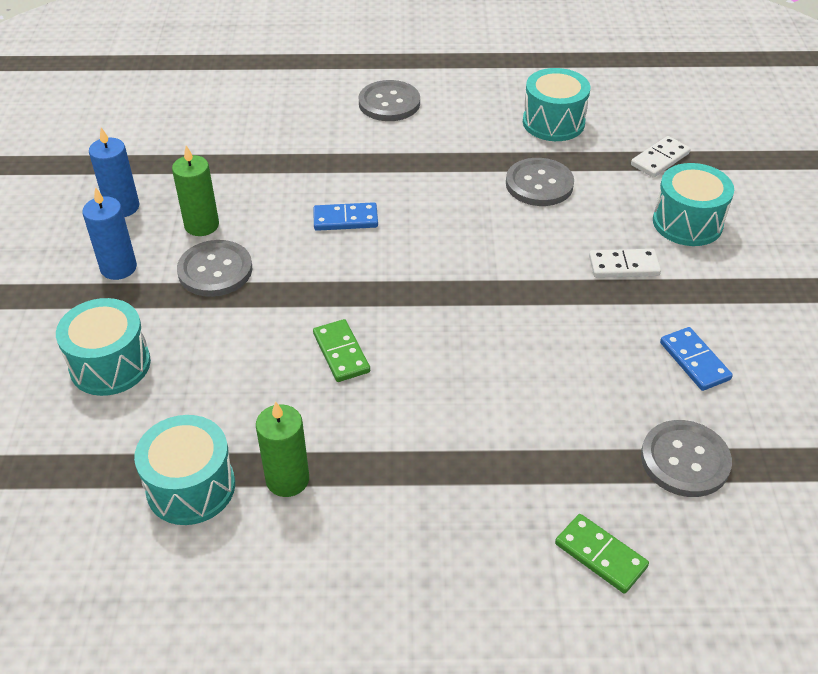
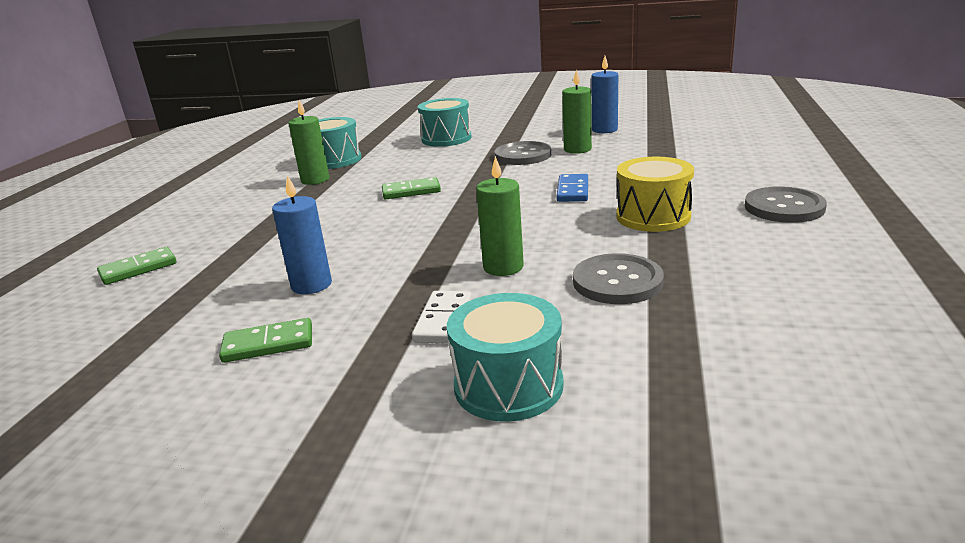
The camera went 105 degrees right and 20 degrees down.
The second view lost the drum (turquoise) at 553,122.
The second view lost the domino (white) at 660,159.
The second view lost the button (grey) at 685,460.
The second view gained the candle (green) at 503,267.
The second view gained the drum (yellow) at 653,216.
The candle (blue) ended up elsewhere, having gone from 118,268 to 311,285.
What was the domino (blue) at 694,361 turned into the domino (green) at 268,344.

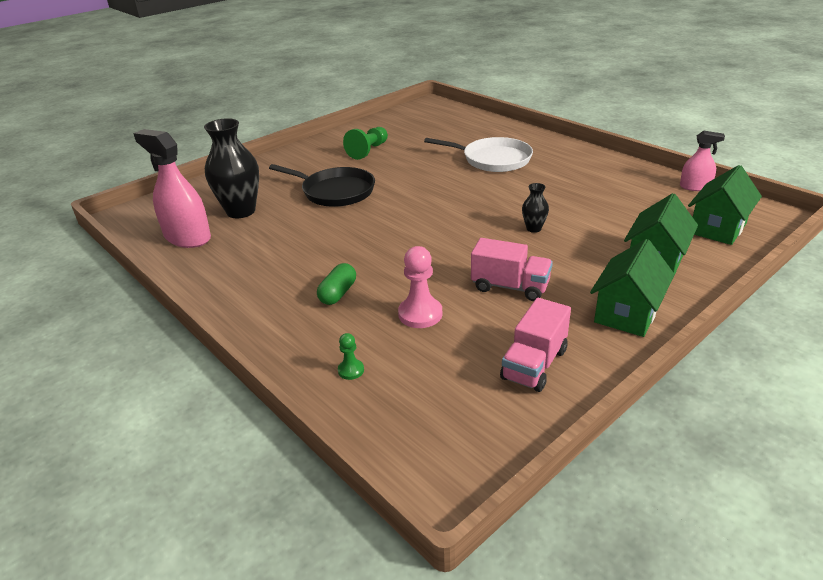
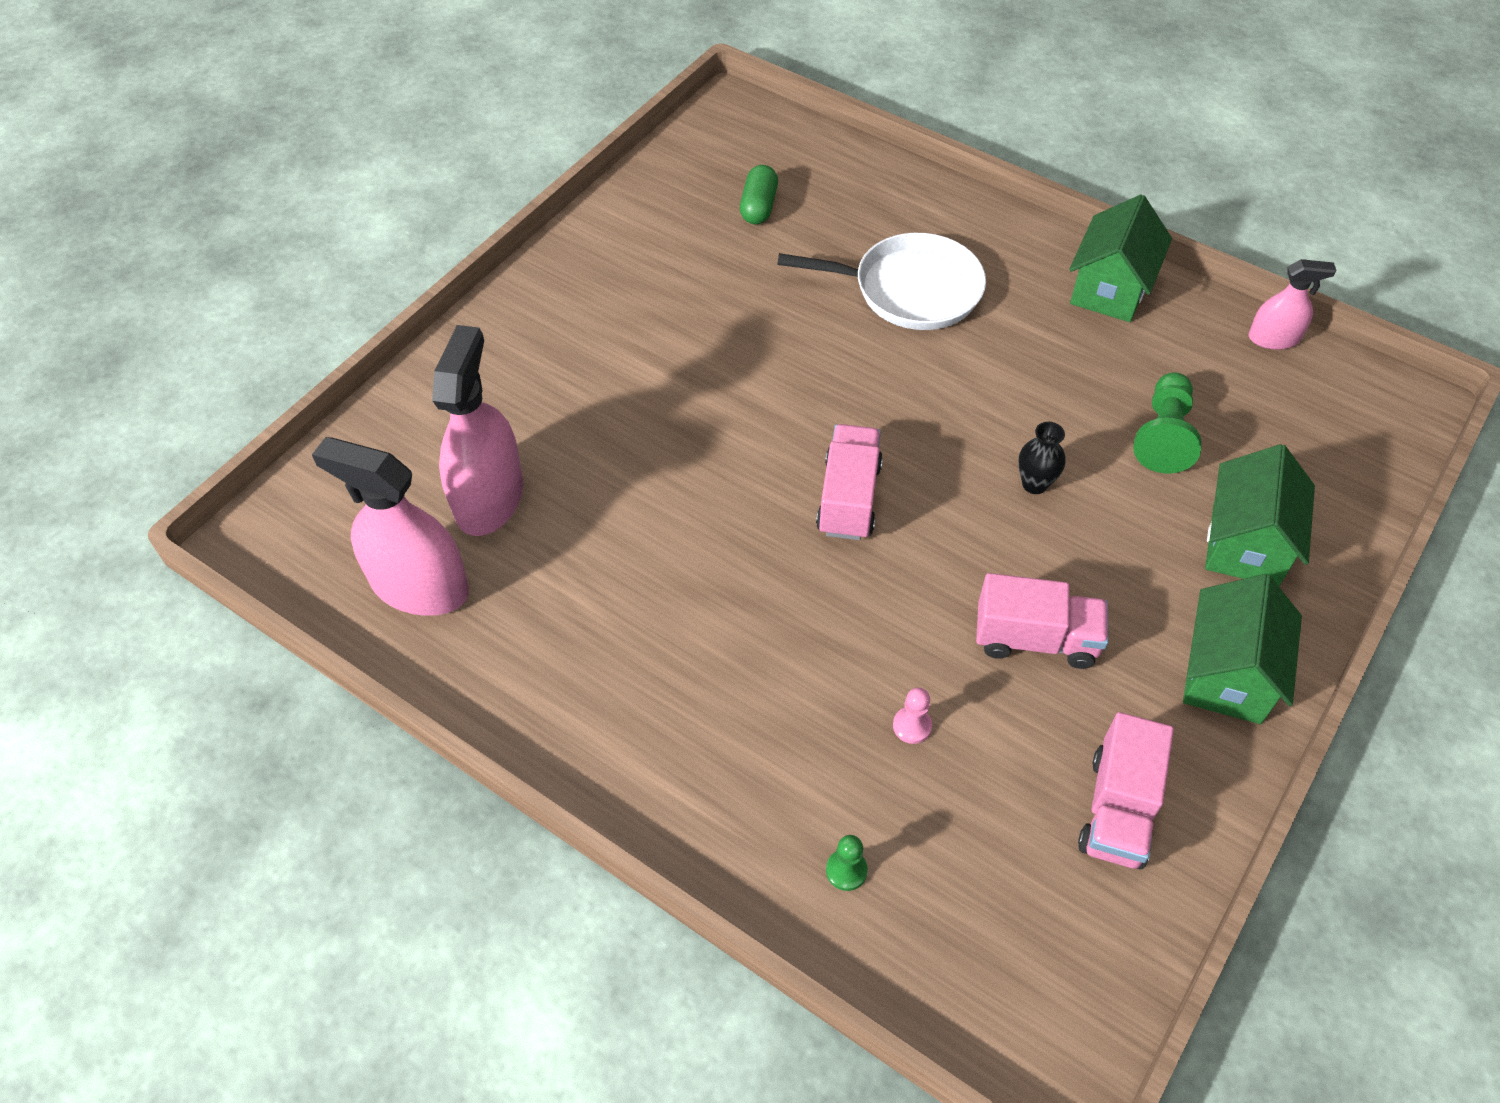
The camera went 15 degrees left and 20 degrees up.
The second view lost the pan (black) at 335,191.
The second view gained the truck (pink) at 848,498.
The capsule (green) ended up elsewhere, having gone from 338,293 to 759,207.
The pawn (green) ended up elsewhere, having gone from 368,151 to 1163,436.
The house (green) ended up elsewhere, having gone from 717,228 to 1110,289.
Where the vase (black) stood at 241,211, the spray bottle (pink) came to stand at 489,498.
The size of the pawn (pink) at 420,314 changed by a factor of 0.53.

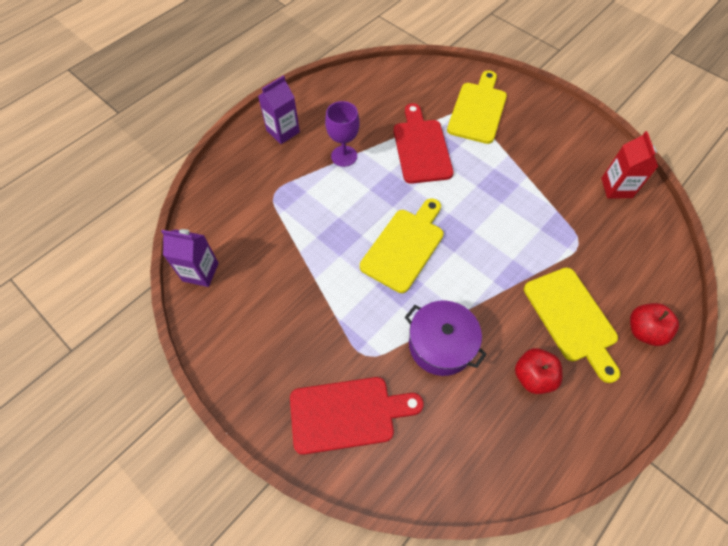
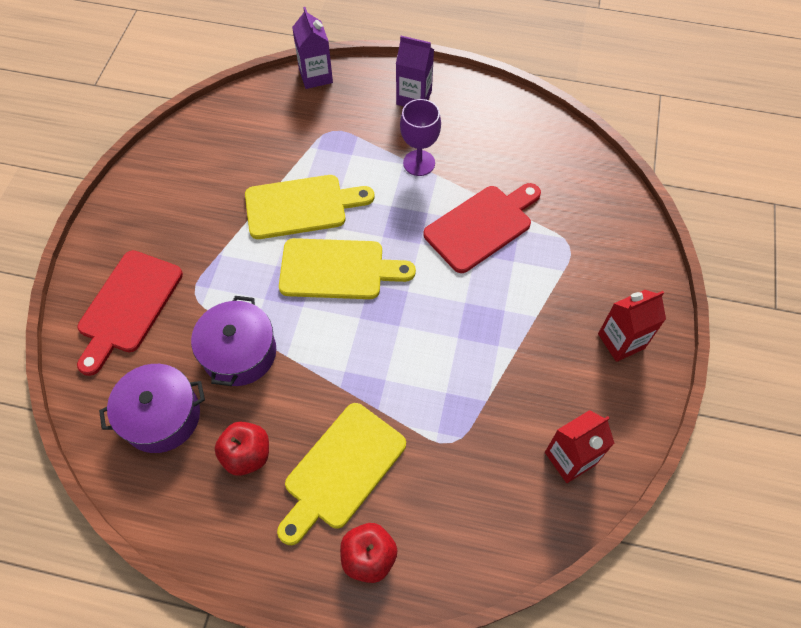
The camera went 60 degrees right and 0 degrees up.
The second view gained the pot (purple) at 161,416.
The second view gained the carton (red) at 621,341.
The carton (purple) ended up elsewhere, having gone from 200,272 to 315,76.
The cutting board (yellow) ended up elsewhere, having gone from 478,110 to 301,206.
The cutting board (red) at 347,414 ended up facing another way, 60 degrees clockwise from before.

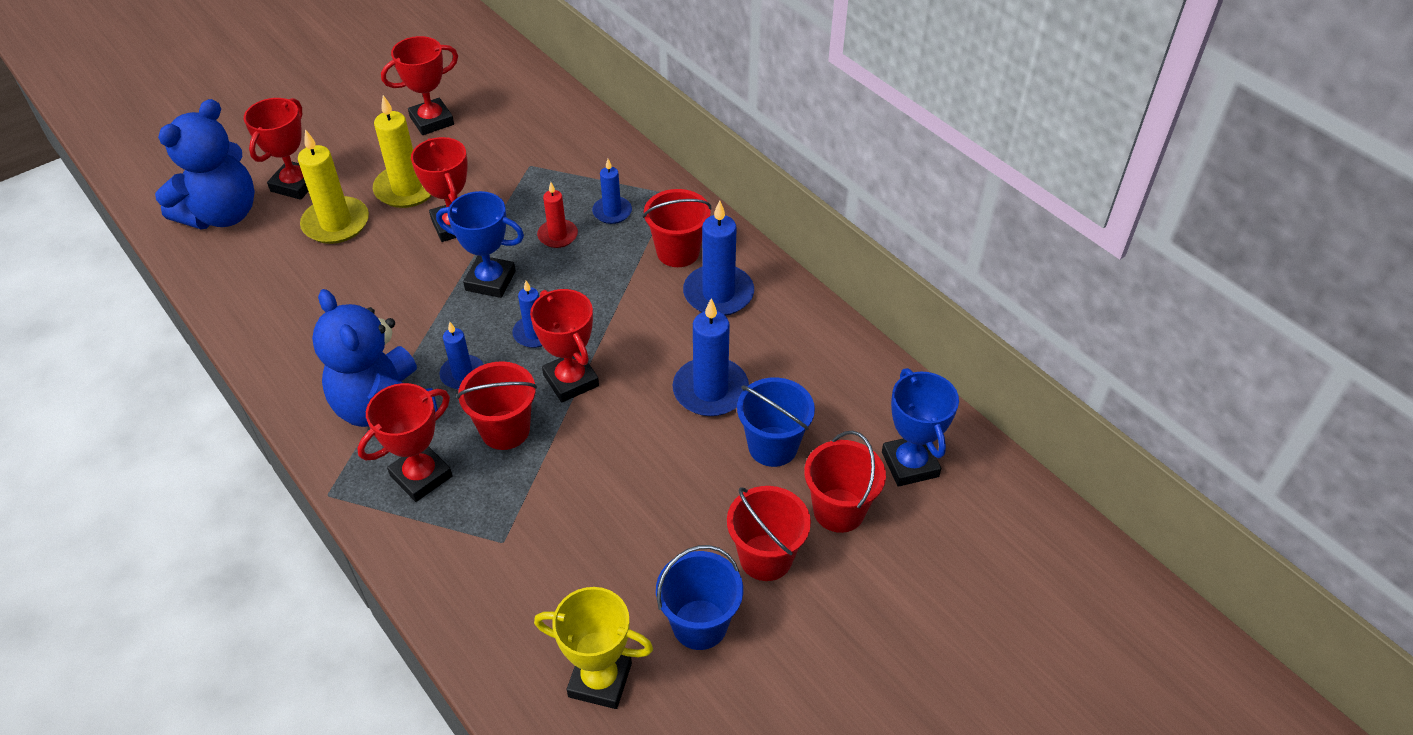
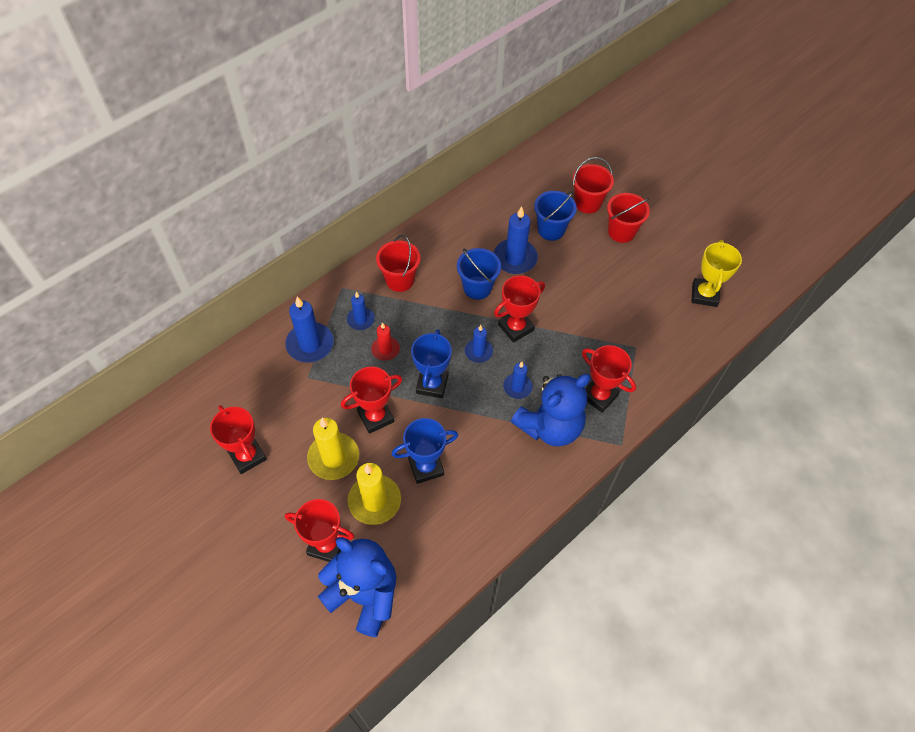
The camera went 95 degrees left and 10 degrees up.
The second view lost the bucket (red) at 505,430.
The bucket (blue) ended up elsewhere, having gone from 699,624 to 477,288.
The candle (blue) ended up elsewhere, having gone from 718,294 to 310,344.
The trophy (blue) ended up elsewhere, having gone from 910,464 to 426,467.

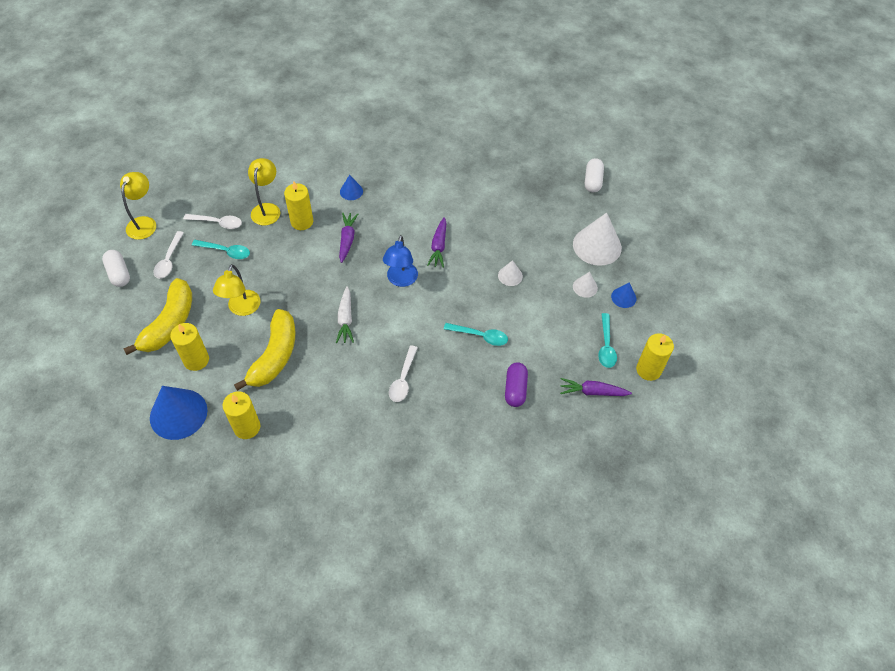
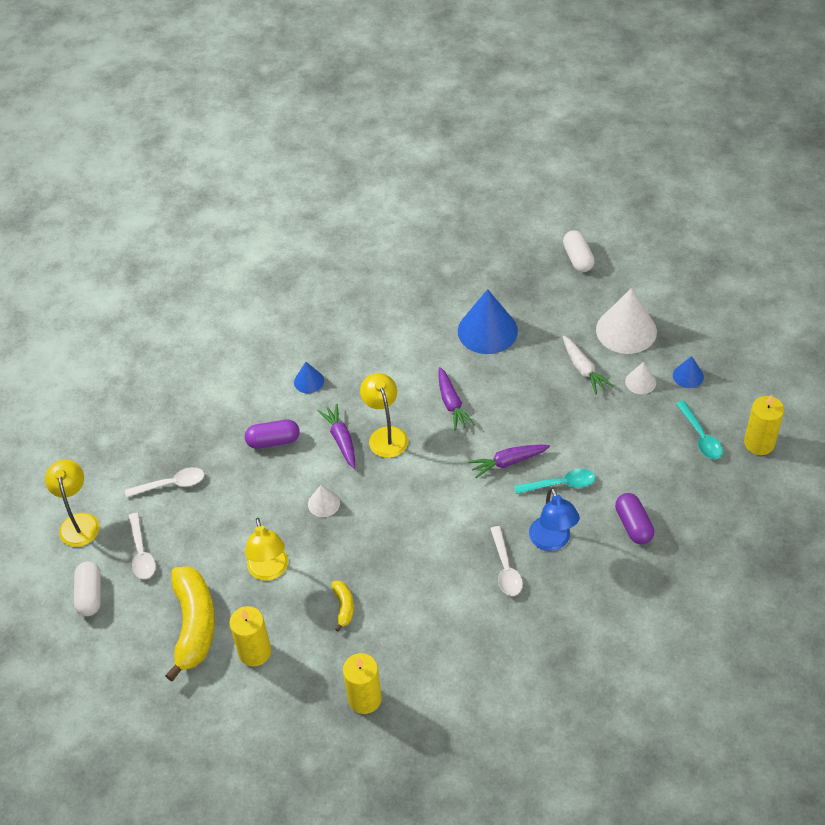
The camera went 20 degrees left and 5 degrees down.
The second view lost the spoon (turquoise) at 225,251.
The cone (blue) ended up elsewhere, having gone from 178,414 to 487,331.
The lamp (yellow) ended up elsewhere, having gone from 267,209 to 386,435.
The carrot (white) ended up elsewhere, having gone from 345,319 to 583,369.
The lamp (blue) ended up elsewhere, having gone from 401,280 to 552,541.
The cone (white) ended up elsewhere, having gone from 510,276 to 324,503.
The carrot (purple) ended up elsewhere, having gone from 592,392 to 508,462.
Where the candle (yellow) stood at 302,222, the capsule (purple) came to stand at 273,441.
The capsule (white) at 119,274 ended up facing another way, 45 degrees clockwise from before.
The size of the banana (yellow) at 274,356 changed by a factor of 0.45.

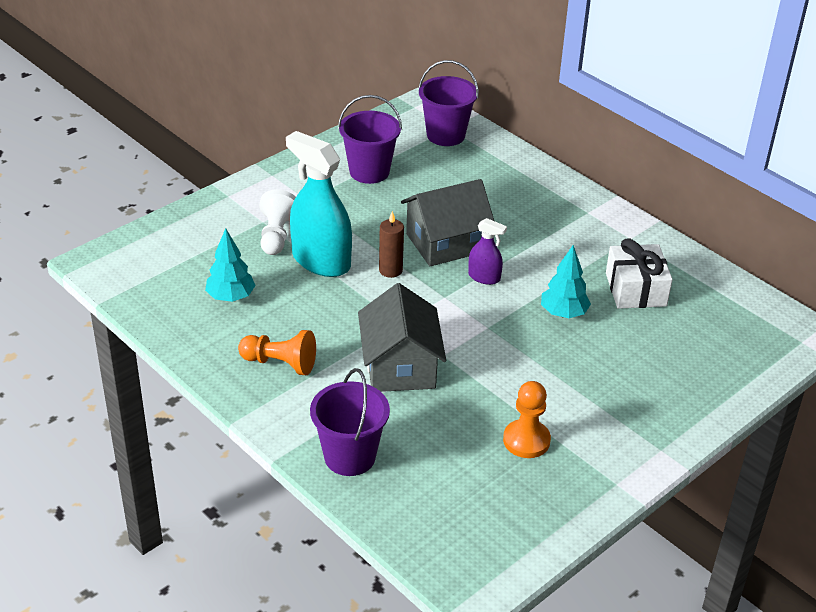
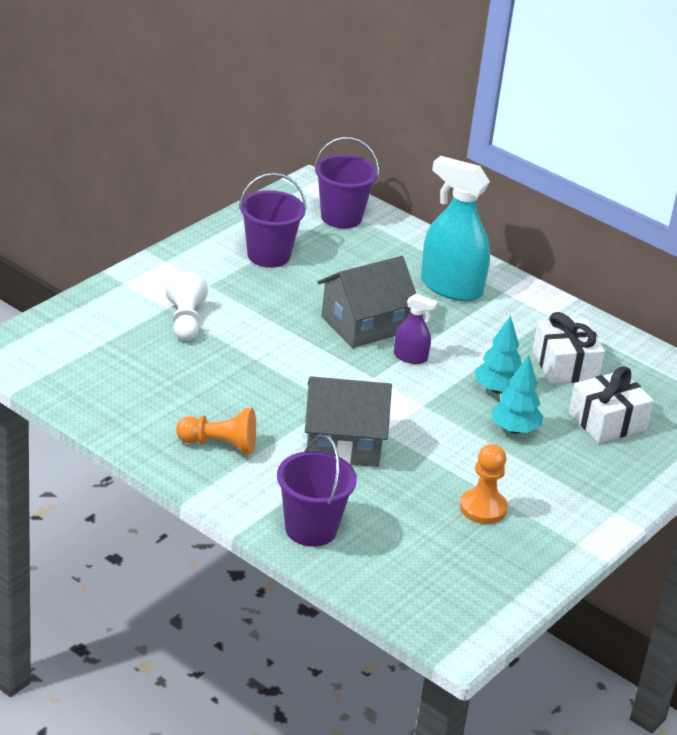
The camera went 10 degrees left and 5 degrees down.
The second view lost the candle (brown) at 390,270.
The second view gained the gift (white) at 607,421.
The tree (turquoise) ended up elsewhere, having gone from 230,297 to 514,430.
The spray bottle (turquoise) ended up elsewhere, having gone from 321,261 to 451,287.
The house (grey) at 400,366 ended up facing another way, 75 degrees counterclockwise from before.

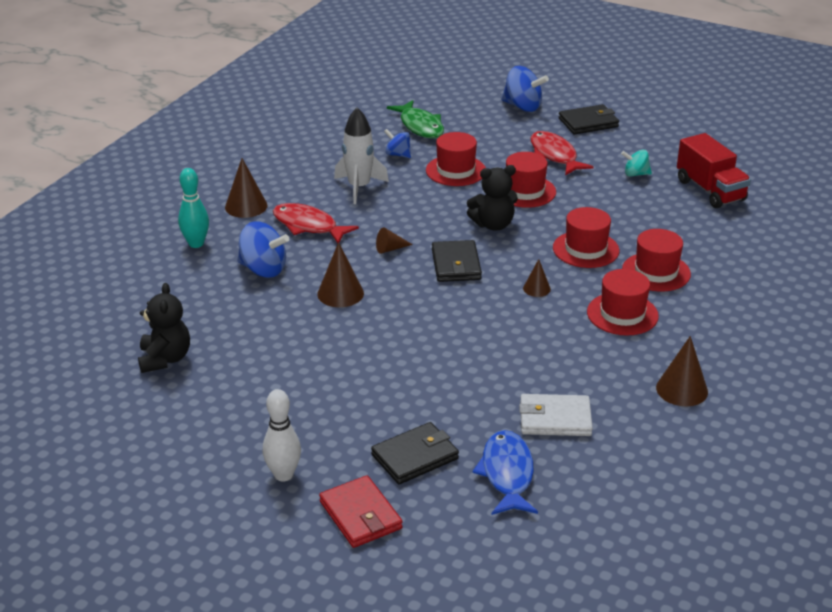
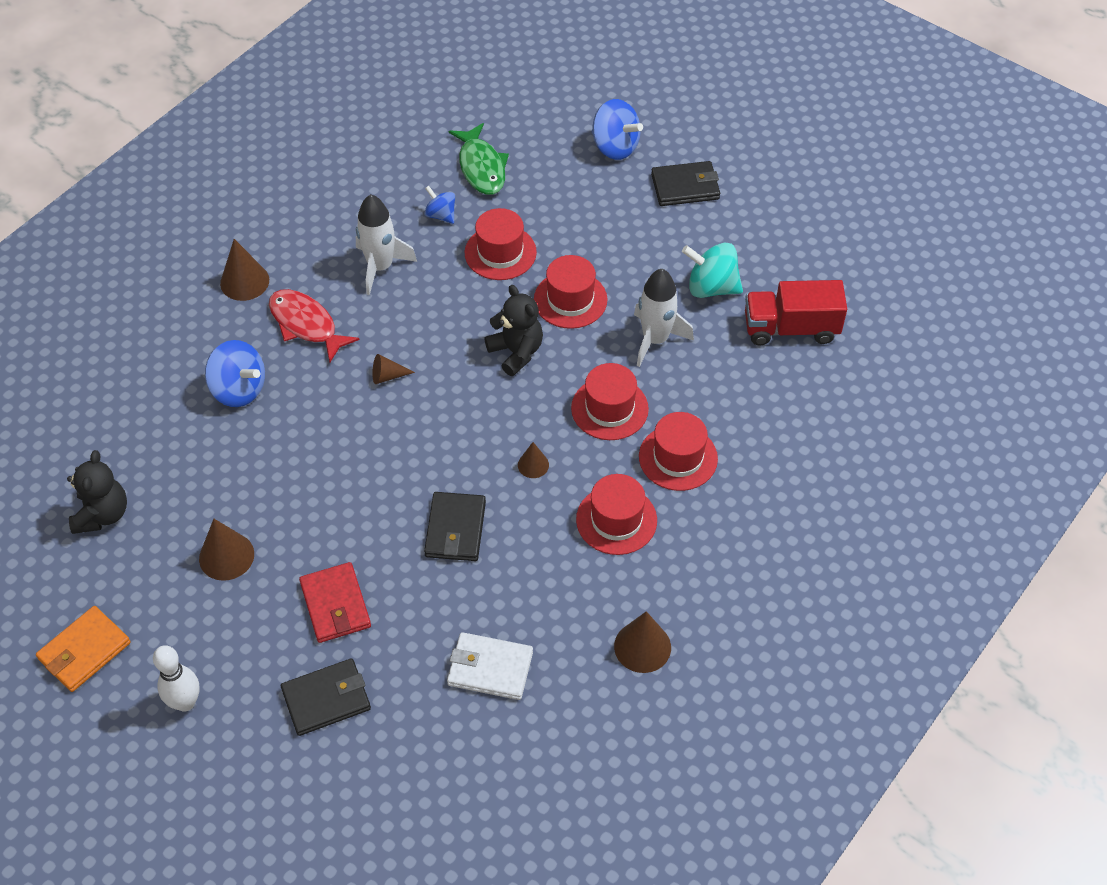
The camera went 10 degrees right and 20 degrees up.
The second view lost the bowling pin (turquoise) at 196,243.
The second view lost the fish (blue) at 507,474.
The second view lost the fish (red) at 554,155.
The second view gained the wallet (orange) at 84,651.
The second view gained the rocket (white) at 655,339.
The cone (brown) ended up elsewhere, having gone from 340,293 to 226,556.
The wallet (red) ended up elsewhere, having gone from 360,515 to 335,605.
The wallet (black) ended up elsewhere, having gone from 456,264 to 455,529.
The teddy bear (black) at 493,225 ended up facing another way, 120 degrees counterclockwise from before.
The truck (red) at 710,190 ended up facing another way, 105 degrees clockwise from before.
The size of the spinning top (turquoise) at 635,174 changed by a factor of 1.68.

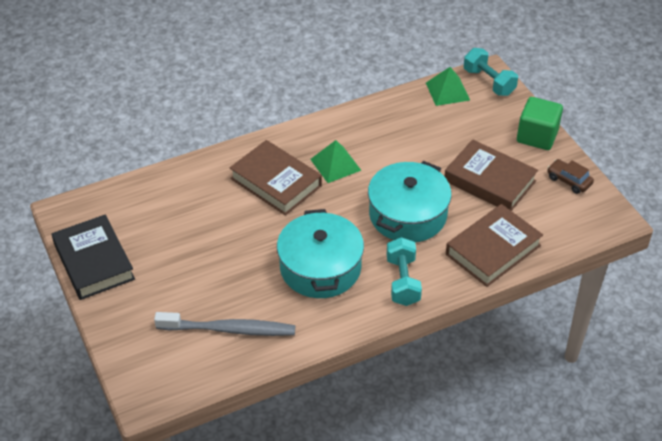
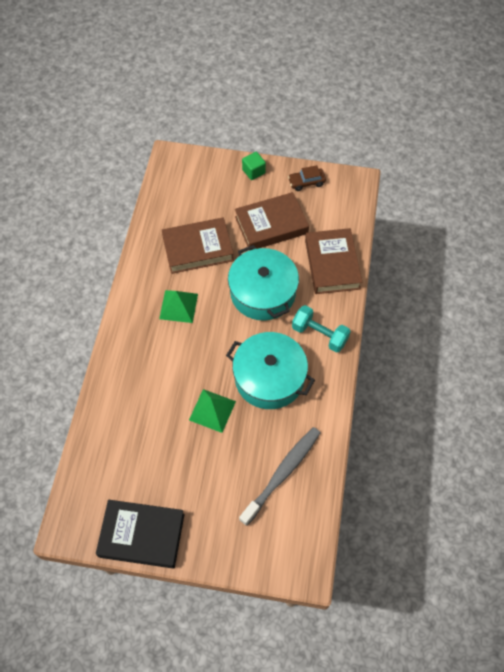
The camera went 55 degrees left and 15 degrees up.
The second view lost the dumbbell (turquoise) at 489,82.
The book (brown) ended up elsewhere, having gone from 276,182 to 198,249.
The pyramid (green) ended up elsewhere, having gone from 447,91 to 212,410.
The size of the cube (green) at 537,136 changed by a factor of 0.61.

